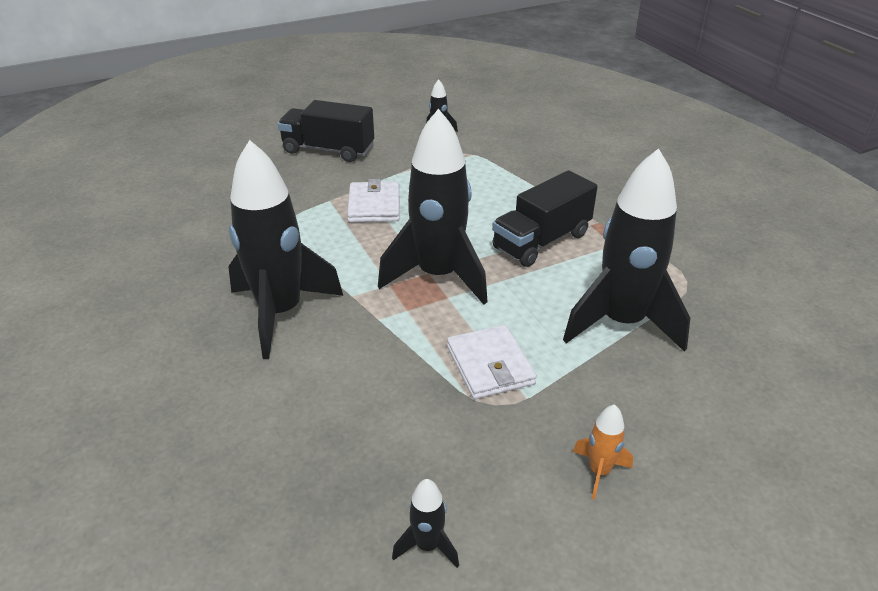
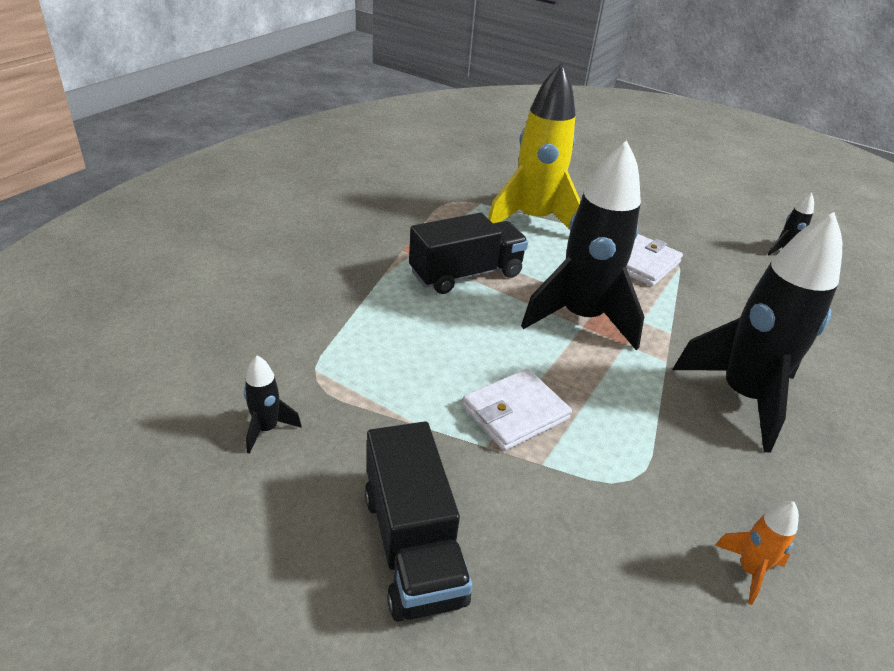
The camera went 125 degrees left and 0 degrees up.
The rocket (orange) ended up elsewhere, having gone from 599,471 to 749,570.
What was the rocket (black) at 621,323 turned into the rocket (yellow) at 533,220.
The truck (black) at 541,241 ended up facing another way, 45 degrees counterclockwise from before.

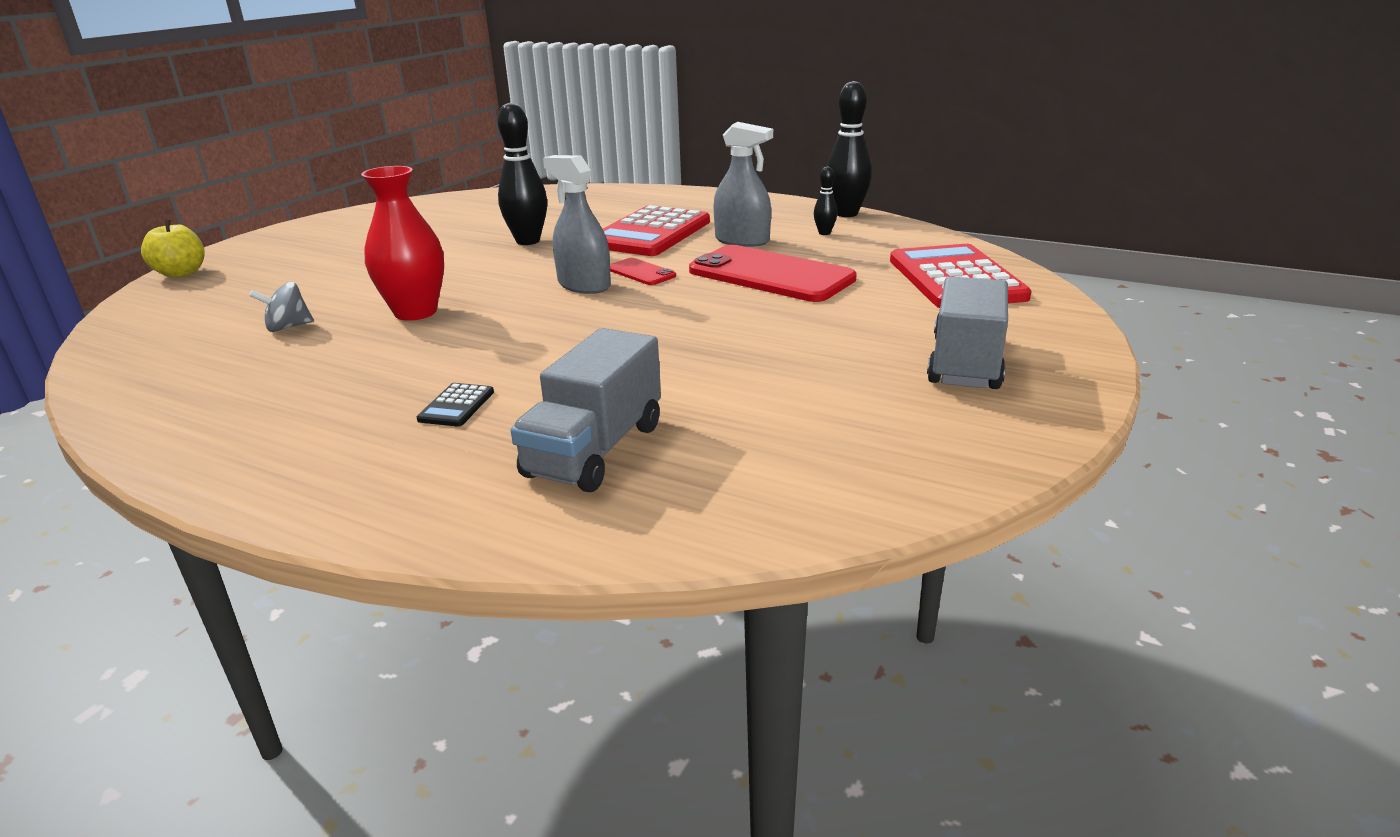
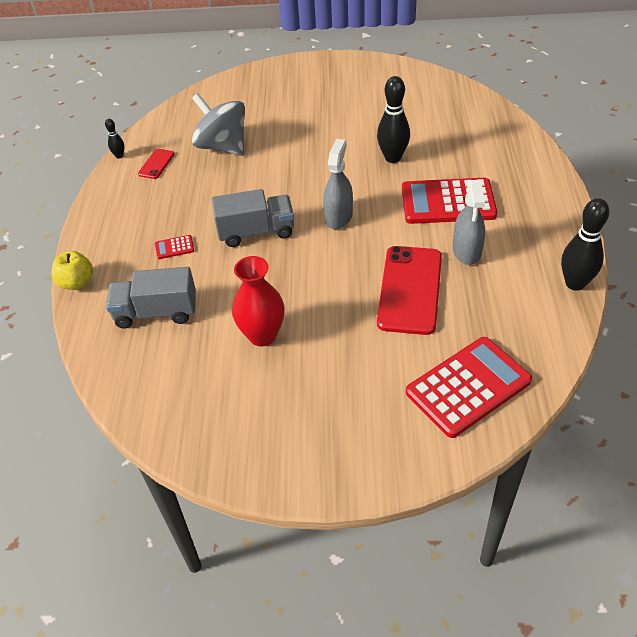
The camera went 65 degrees right and 20 degrees up.
The apple (yellow) ended up elsewhere, having gone from 181,273 to 77,282.
The vase (red) ended up elsewhere, having gone from 415,312 to 262,335.
The phone (red) ended up elsewhere, having gone from 641,272 to 156,164.
The bowling pin (black) ended up elsewhere, having gone from 824,233 to 119,156.
The truck (grey) ended up elsewhere, having gone from 965,363 to 256,232.
What was the calculator (black) at 456,406 turned into the calculator (red) at 174,247.
The size of the spinning top (grey) at 288,327 changed by a factor of 2.23.

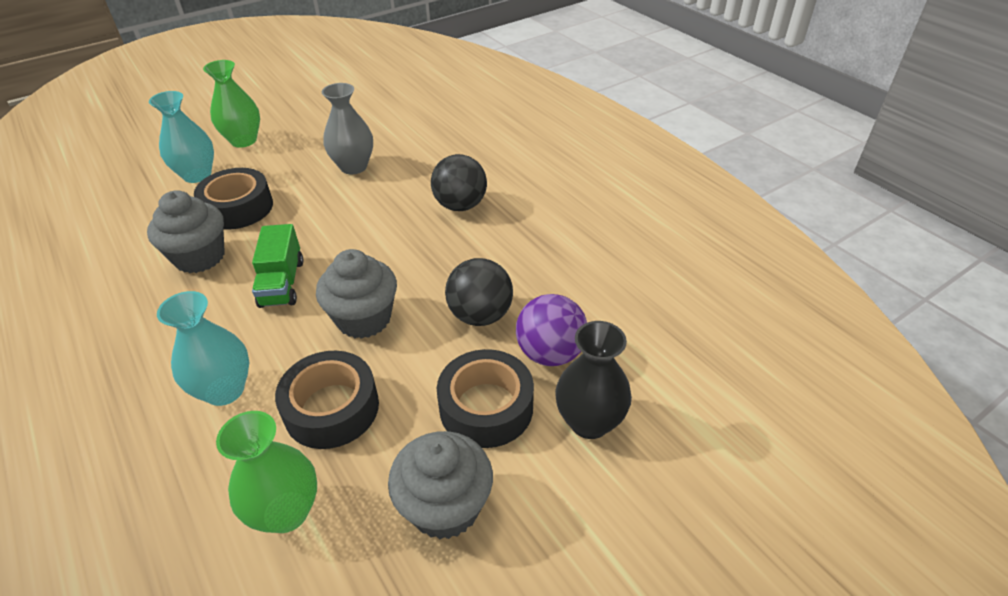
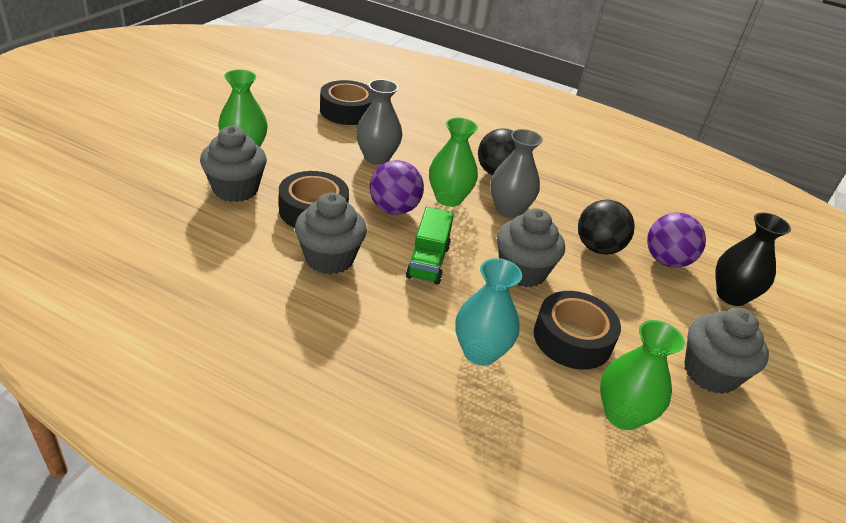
The camera went 35 degrees left and 5 degrees down.
The second view gained the ball (purple) at 394,209.
The second view gained the vase (green) at 448,198.
The second view gained the vase (grey) at 508,210.
The tape (black) ended up elsewhere, having gone from 486,407 to 347,111.
Where the vase (turquoise) stood at 197,175, the cupcake (grey) came to stand at 235,189.
The truck (green) at 282,283 ended up facing another way, 45 degrees clockwise from before.

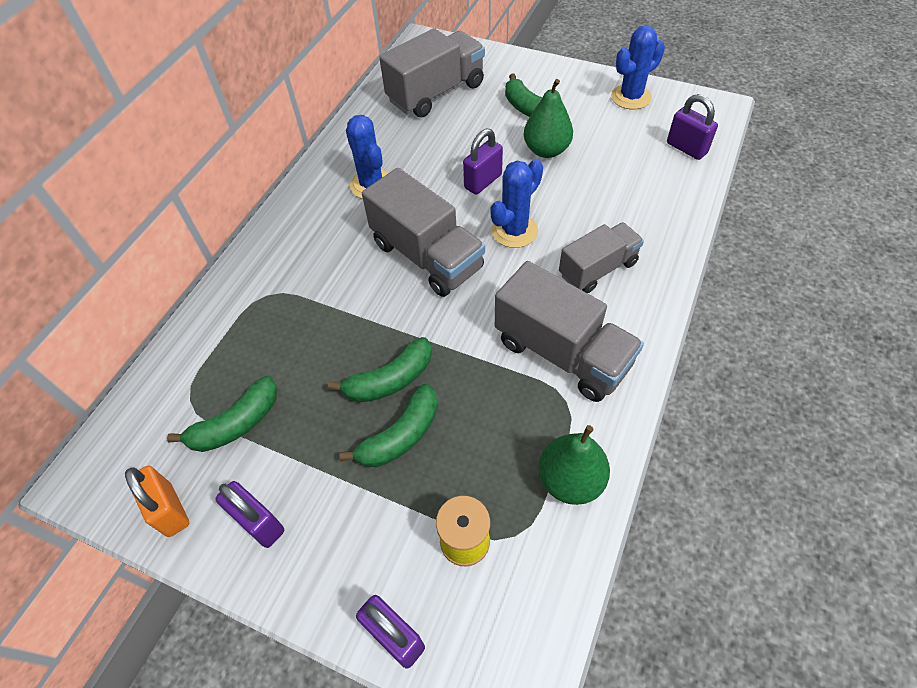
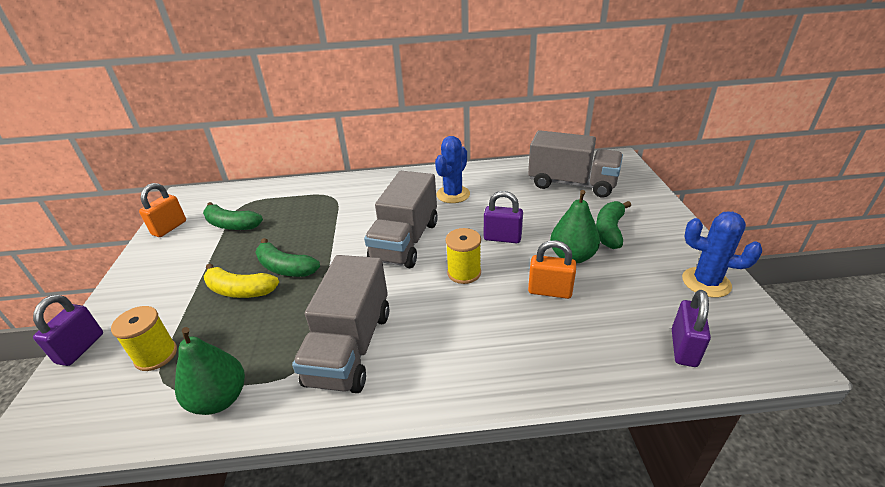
The camera went 60 degrees right and 20 degrees down.
The second view lost the padlock (purple) at 259,522.
The second view lost the truck (grey) at 597,269.
The second view gained the padlock (orange) at 549,291.
Where the cactus (blue) stood at 514,231, the spool (yellow) came to stand at 464,273.
What was the banana (green) at 401,435 turned into the banana (yellow) at 240,290.

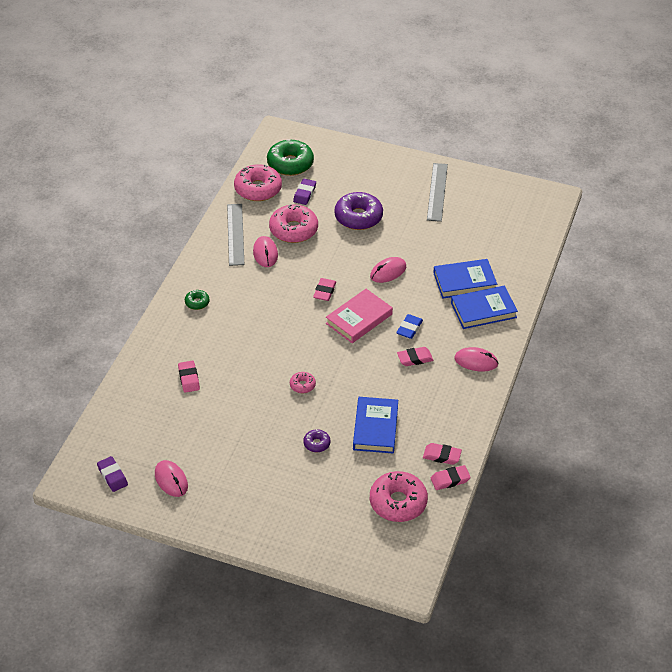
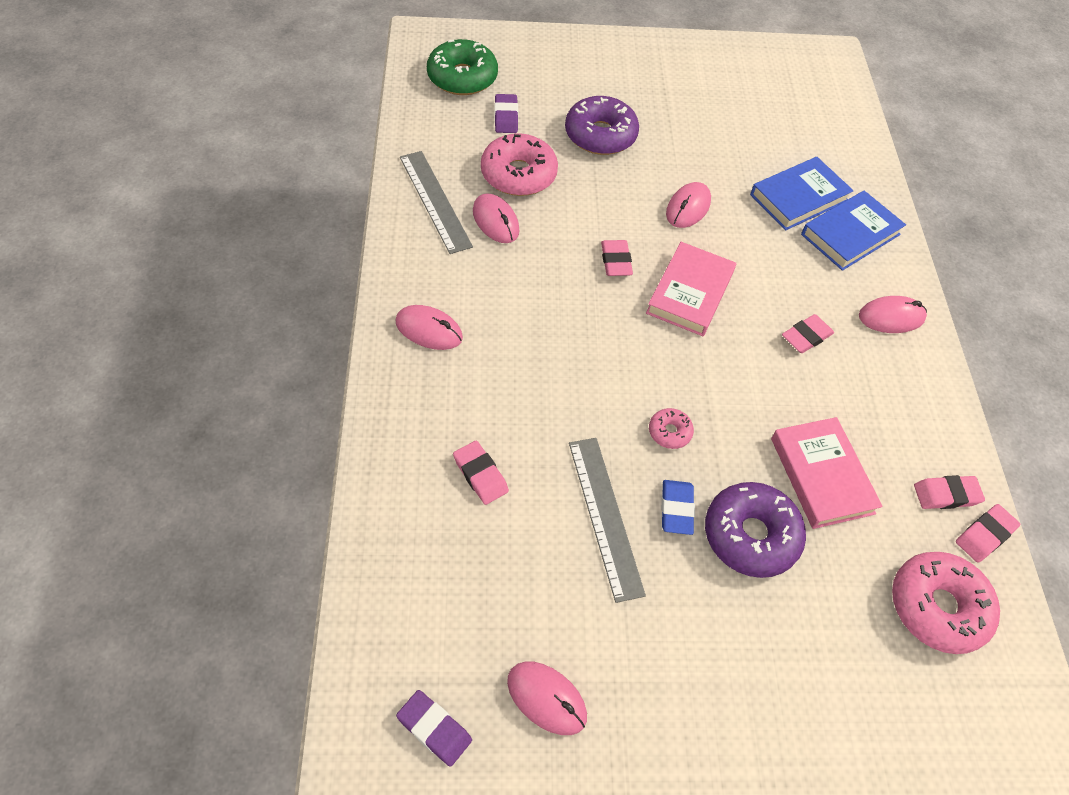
The camera went 25 degrees left and 10 degrees up.
The second view lost the donut (pink) at 258,189.
The eraser (blue) ended up elsewhere, having gone from 409,328 to 676,509.
The ruler (grey) ended up elsewhere, having gone from 437,192 to 605,516.
Where the donut (green) stood at 197,302, the mouse (pink) came to stand at 429,330.
What was the book (blue) at 375,428 turned into the book (pink) at 821,475.
The size of the donut (purple) at 316,443 changed by a factor of 2.07.

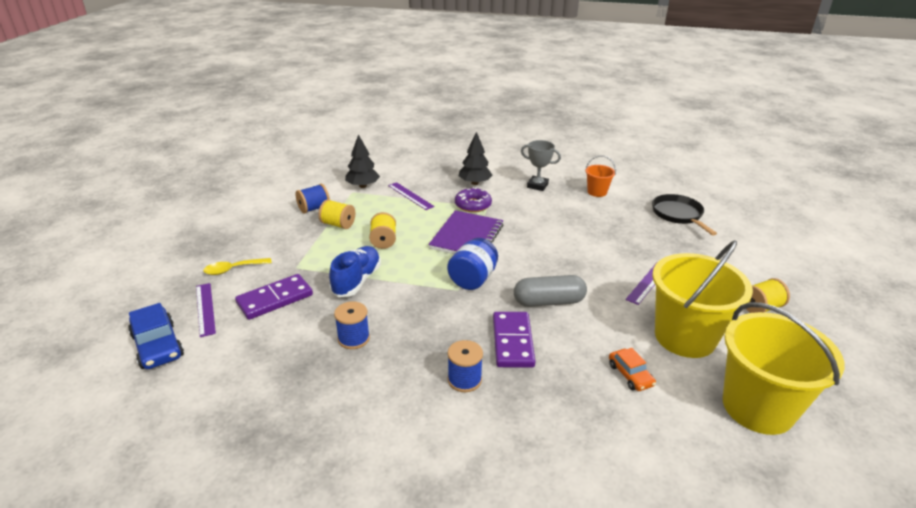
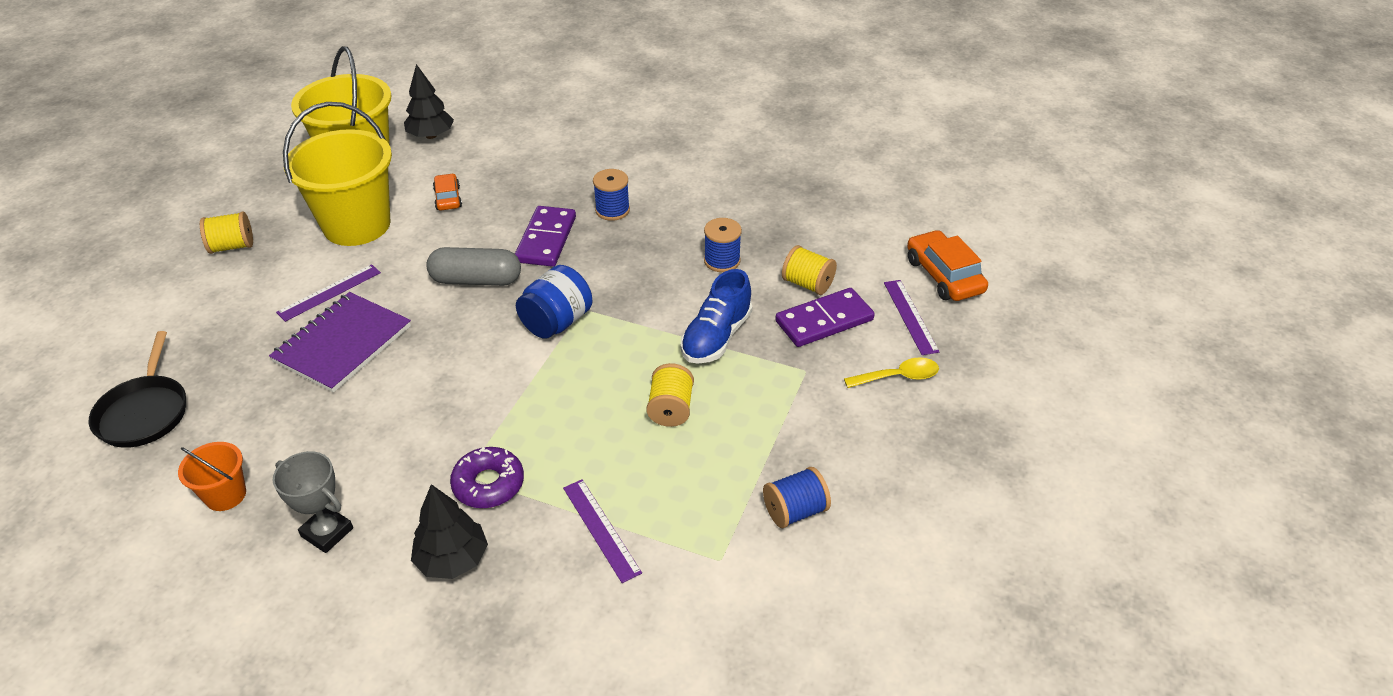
The camera went 170 degrees left and 10 degrees up.
The spool (yellow) ended up elsewhere, having gone from 338,224 to 807,284.
The tree (black) ended up elsewhere, having gone from 363,186 to 431,135.
The notebook (purple) ended up elsewhere, having gone from 467,237 to 342,344.
What was the car (blue) at 158,345 turned into the car (orange) at 944,275.

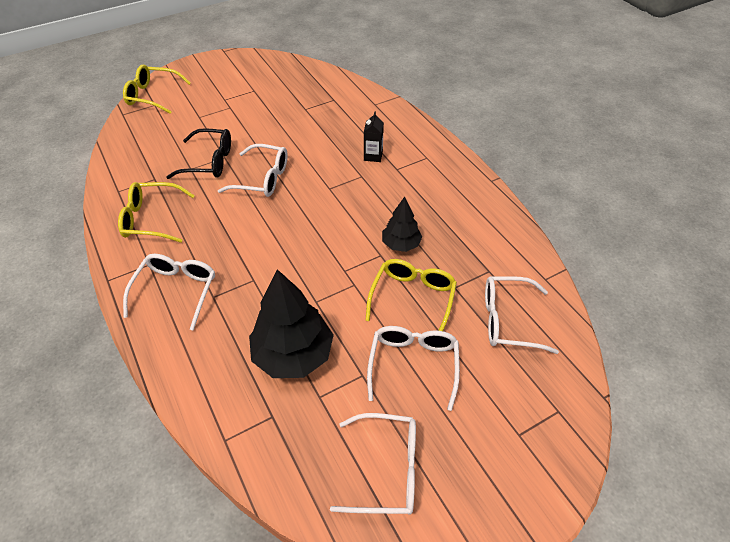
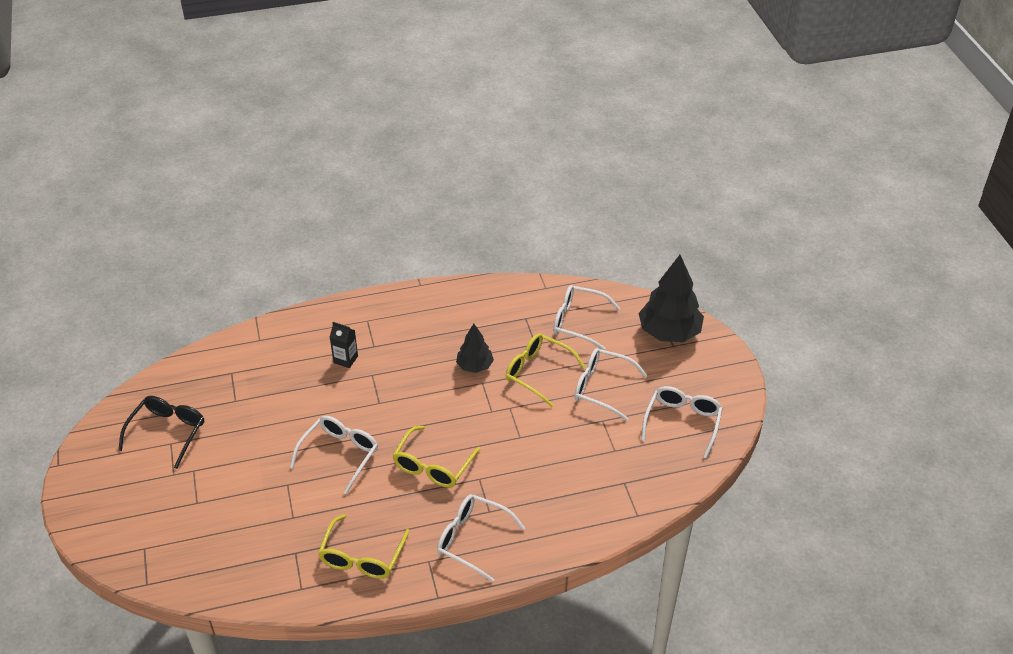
The camera went 75 degrees left and 5 degrees down.
The glasses (yellow) ended up elsewhere, having gone from 152,95 to 433,466.
The glasses (black) ended up elsewhere, having gone from 209,162 to 168,432.
The tree (black) ended up elsewhere, having gone from 293,354 to 669,332.
The glasses (white) at 507,320 ended up facing another way, 90 degrees clockwise from before.

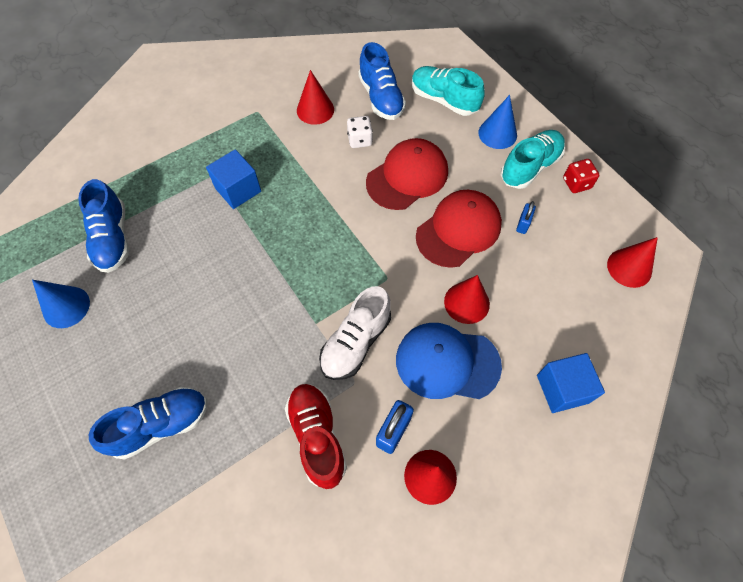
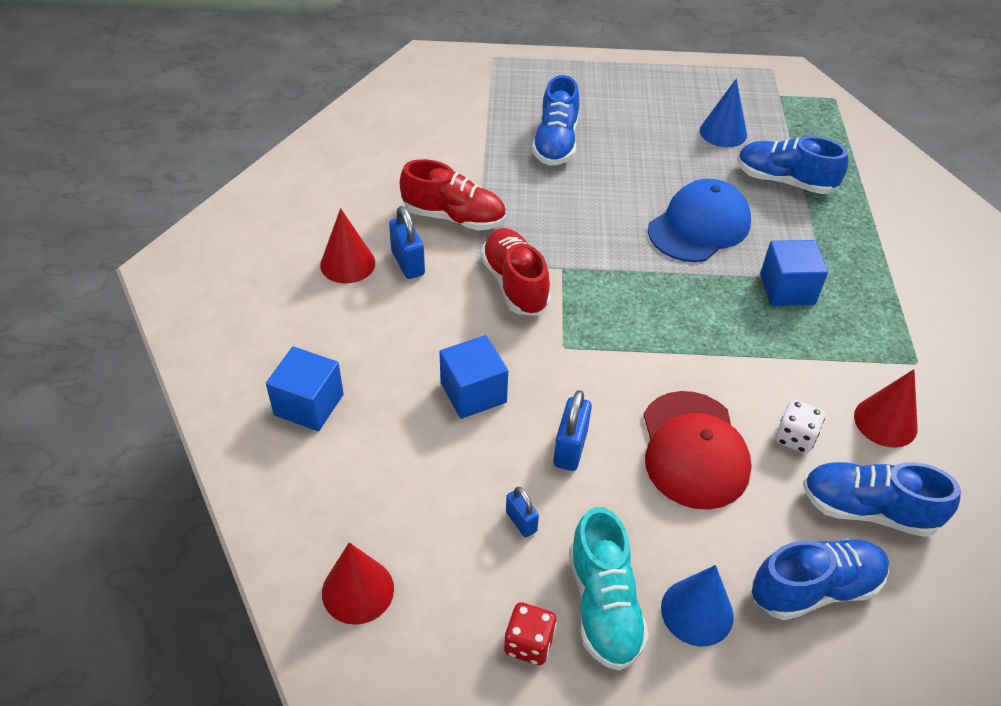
The camera went 125 degrees right and 15 degrees down.
The cap (blue) ended up elsewhere, having gone from 447,362 to 699,226.
Where the cap (red) stood at 458,230, the padlock (blue) came to stand at 570,448.
Where the cone (red) stood at 466,302, the cube (blue) came to stand at 473,392.
What was the shoe (white) at 356,342 turned into the shoe (red) at 515,284.
What was the shoe (turquoise) at 444,100 turned into the shoe (blue) at 815,589.

